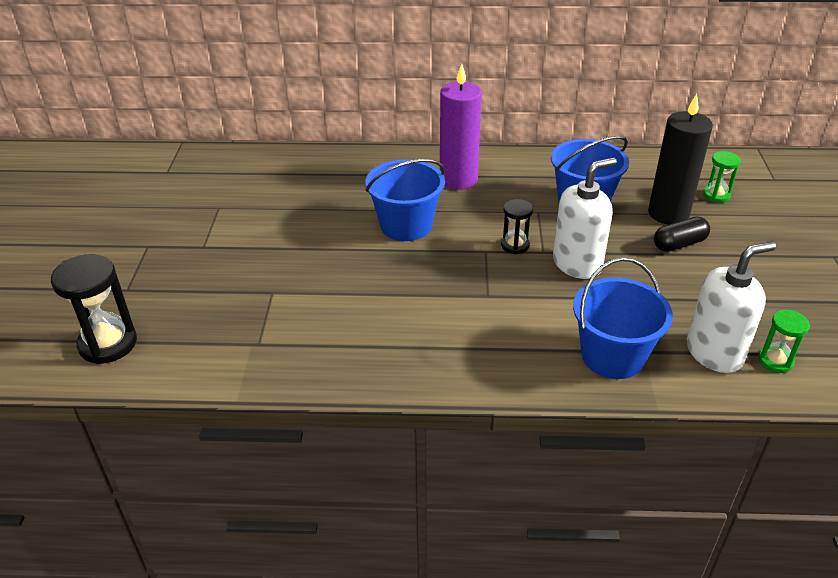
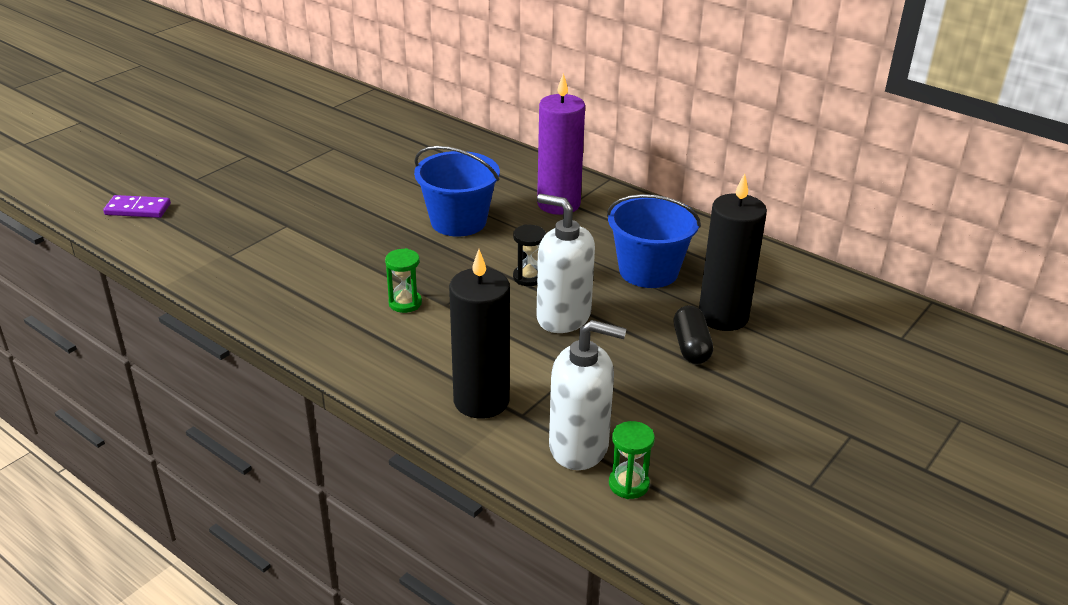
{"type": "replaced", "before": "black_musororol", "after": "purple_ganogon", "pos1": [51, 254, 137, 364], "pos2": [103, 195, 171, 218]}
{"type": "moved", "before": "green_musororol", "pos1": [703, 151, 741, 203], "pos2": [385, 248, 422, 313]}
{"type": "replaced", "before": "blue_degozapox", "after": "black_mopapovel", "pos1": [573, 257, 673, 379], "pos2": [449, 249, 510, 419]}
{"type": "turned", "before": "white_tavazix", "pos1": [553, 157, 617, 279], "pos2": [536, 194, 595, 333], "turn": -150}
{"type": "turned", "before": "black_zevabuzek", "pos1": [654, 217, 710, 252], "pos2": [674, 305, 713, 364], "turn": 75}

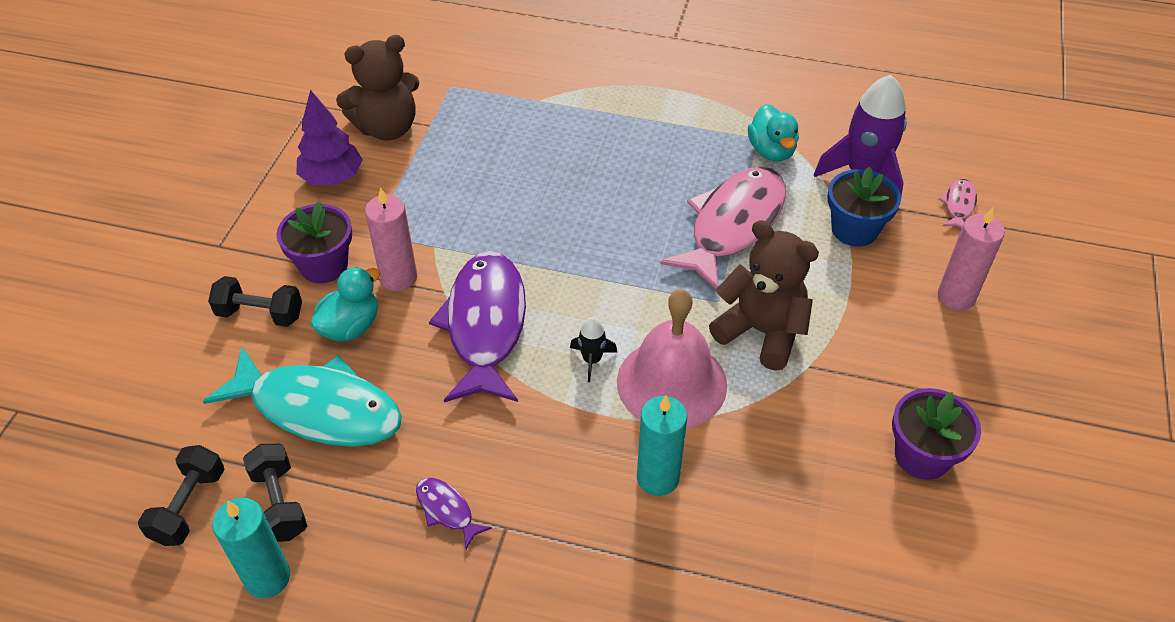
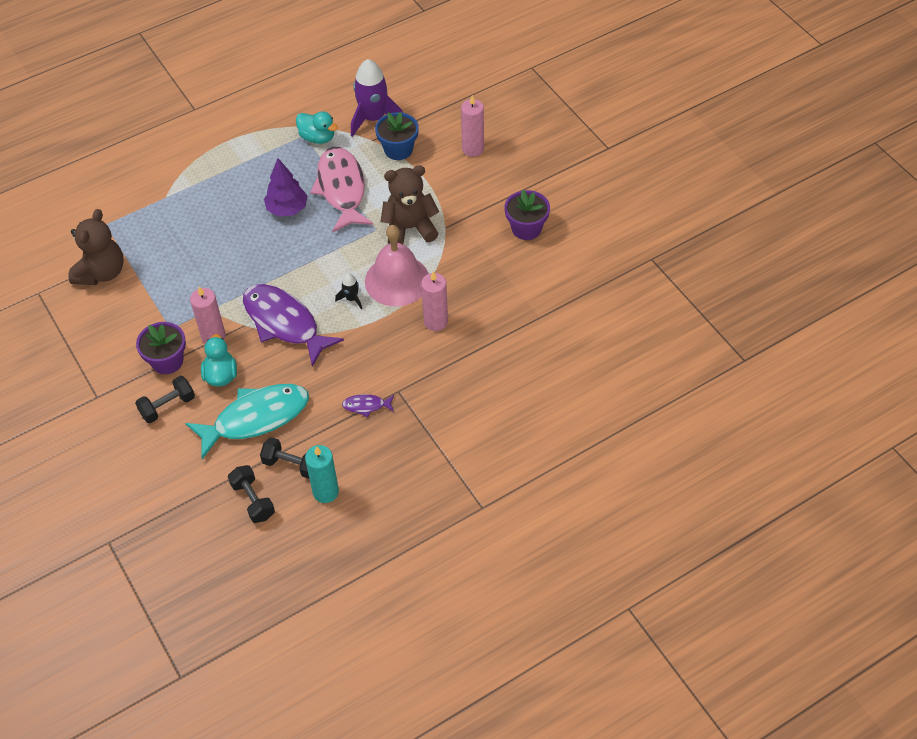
{"type": "moved", "before": "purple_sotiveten", "pos1": [296, 90, 363, 185], "pos2": [264, 158, 308, 217]}
{"type": "recoloured", "before": "turquoise_mopapovel", "after": "pink_mopapovel", "pos1": [637, 396, 687, 496], "pos2": [421, 271, 448, 331]}
{"type": "removed", "before": "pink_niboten", "pos1": [938, 179, 977, 228]}

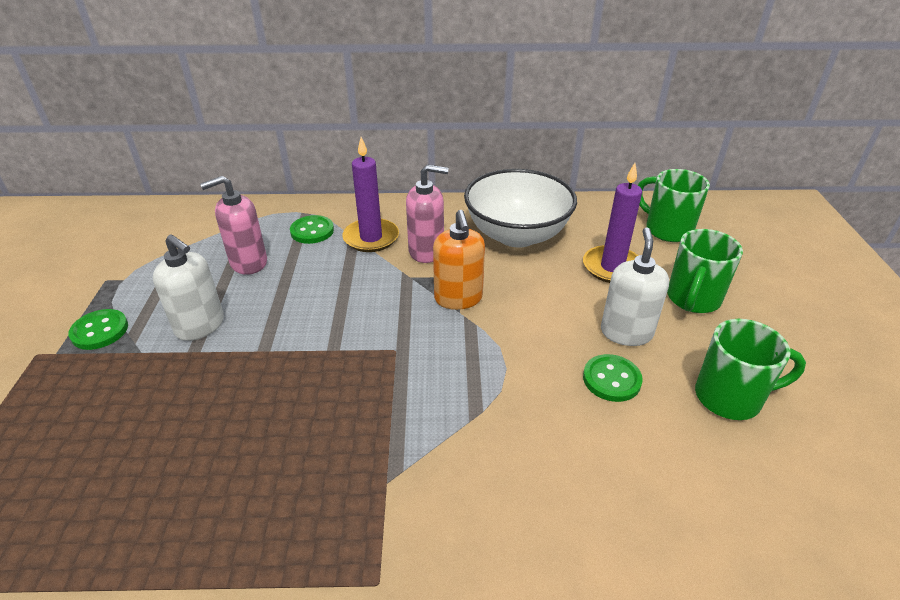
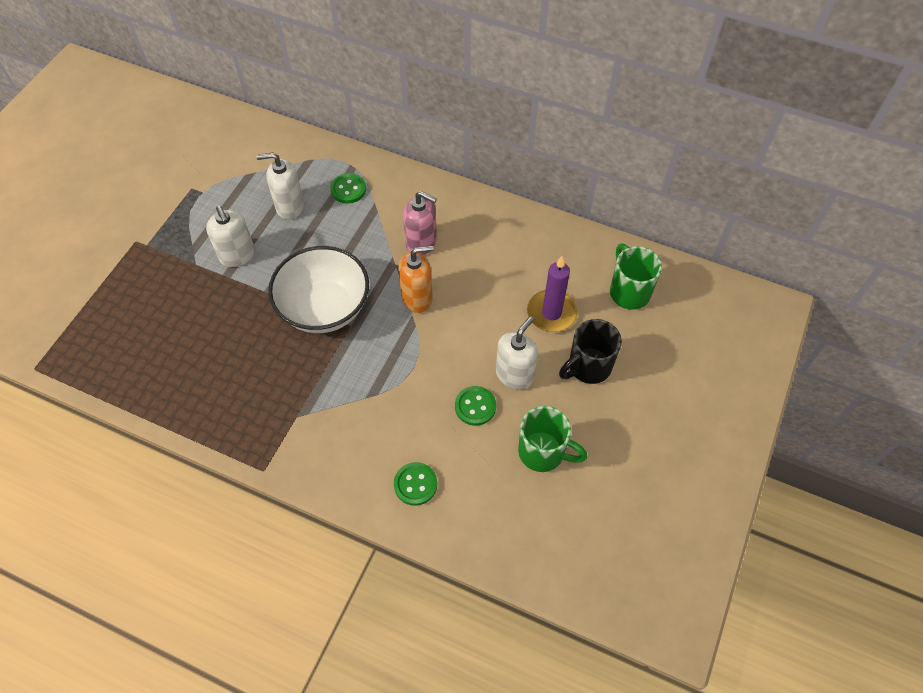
{"type": "recoloured", "before": "pink_tavazix", "after": "white_tavazix", "pos1": [200, 176, 267, 275], "pos2": [256, 153, 304, 220]}
{"type": "moved", "before": "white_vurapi", "pos1": [464, 169, 577, 248], "pos2": [268, 246, 369, 333]}
{"type": "moved", "before": "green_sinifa", "pos1": [68, 309, 128, 350], "pos2": [394, 462, 437, 506]}
{"type": "turned", "before": "orange_tavazix", "pos1": [433, 210, 485, 310], "pos2": [398, 245, 434, 313], "turn": -120}
{"type": "recoloured", "before": "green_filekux", "after": "black_filekux", "pos1": [667, 229, 743, 313], "pos2": [559, 319, 622, 384]}
{"type": "removed", "before": "purple_mopapovel", "pos1": [342, 137, 399, 252]}

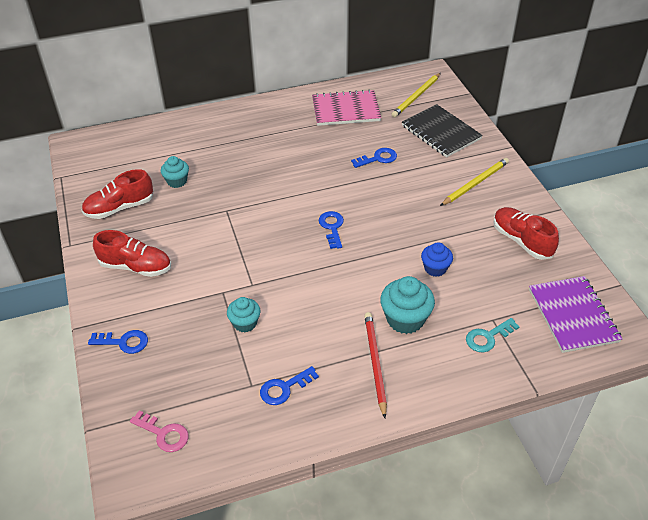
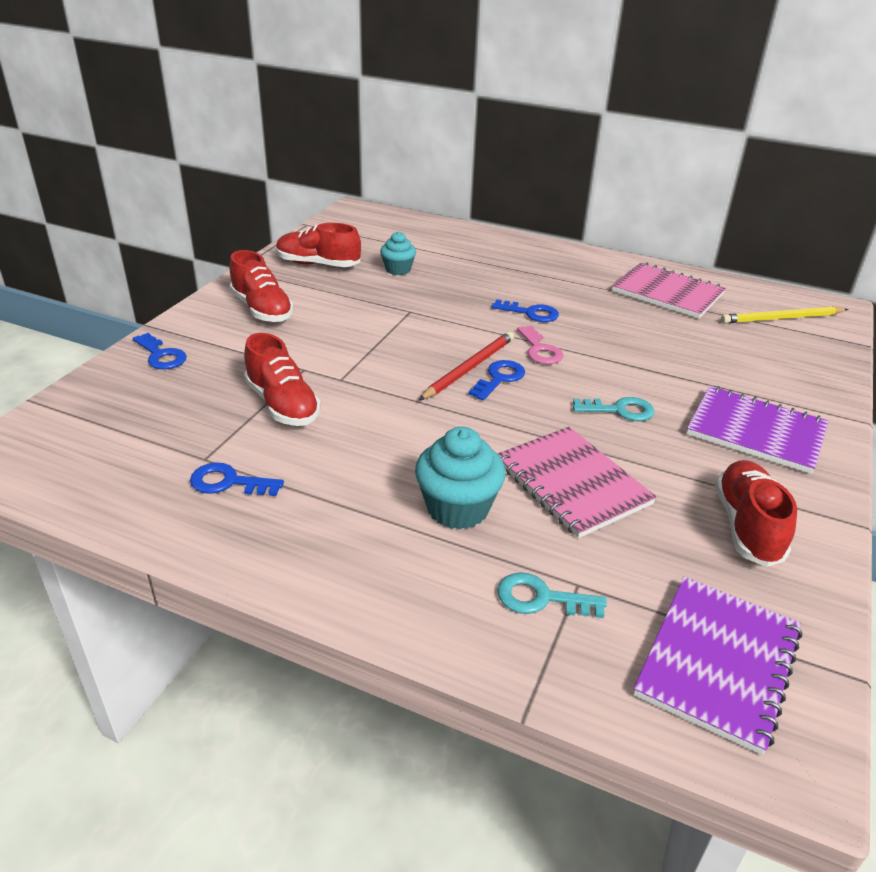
{"type": "replaced", "before": "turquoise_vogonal", "after": "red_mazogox", "pos1": [227, 297, 260, 332], "pos2": [244, 333, 321, 426]}
{"type": "moved", "before": "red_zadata", "pos1": [364, 312, 387, 418], "pos2": [419, 332, 514, 400]}
{"type": "moved", "before": "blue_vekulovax", "pos1": [351, 148, 397, 168], "pos2": [492, 299, 559, 322]}
{"type": "replaced", "before": "blue_vogonal", "after": "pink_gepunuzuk", "pos1": [421, 242, 453, 277], "pos2": [498, 427, 657, 538]}
{"type": "moved", "before": "pink_vekulovax", "pos1": [130, 410, 189, 452], "pos2": [517, 326, 564, 364]}
{"type": "added", "after": "turquoise_vekulovax", "pos2": [573, 397, 654, 421]}
{"type": "replaced", "before": "yellow_zadata", "after": "purple_gepunuzuk", "pos1": [440, 158, 509, 206], "pos2": [686, 386, 829, 474]}
{"type": "removed", "before": "black_gepunuzuk", "pos1": [402, 104, 483, 158]}

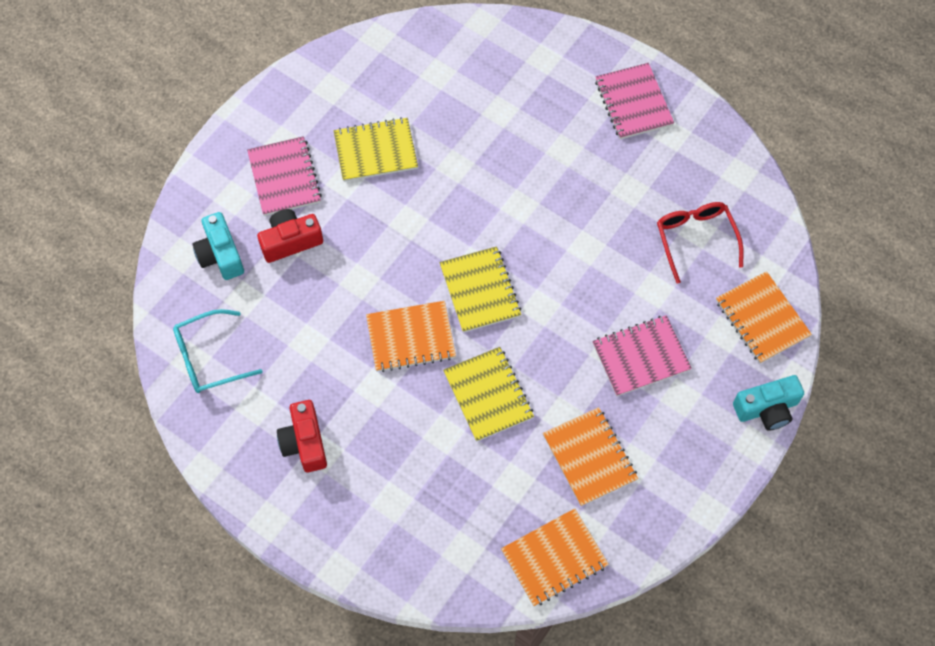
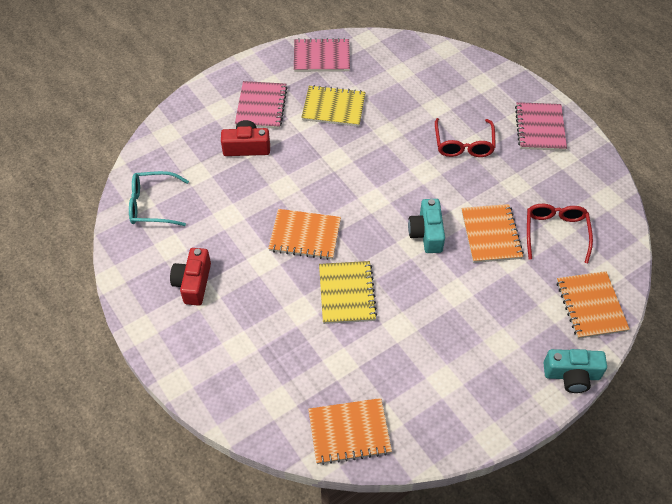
{"type": "moved", "before": "pink_gepunuzuk", "pos1": [593, 315, 692, 396], "pos2": [294, 38, 350, 72]}
{"type": "moved", "before": "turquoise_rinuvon", "pos1": [192, 212, 244, 280], "pos2": [408, 199, 445, 253]}
{"type": "added", "after": "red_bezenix", "pos2": [435, 118, 496, 157]}
{"type": "moved", "before": "orange_gepunuzuk", "pos1": [543, 407, 638, 506], "pos2": [461, 204, 524, 263]}
{"type": "removed", "before": "yellow_gepunuzuk", "pos1": [440, 246, 521, 333]}

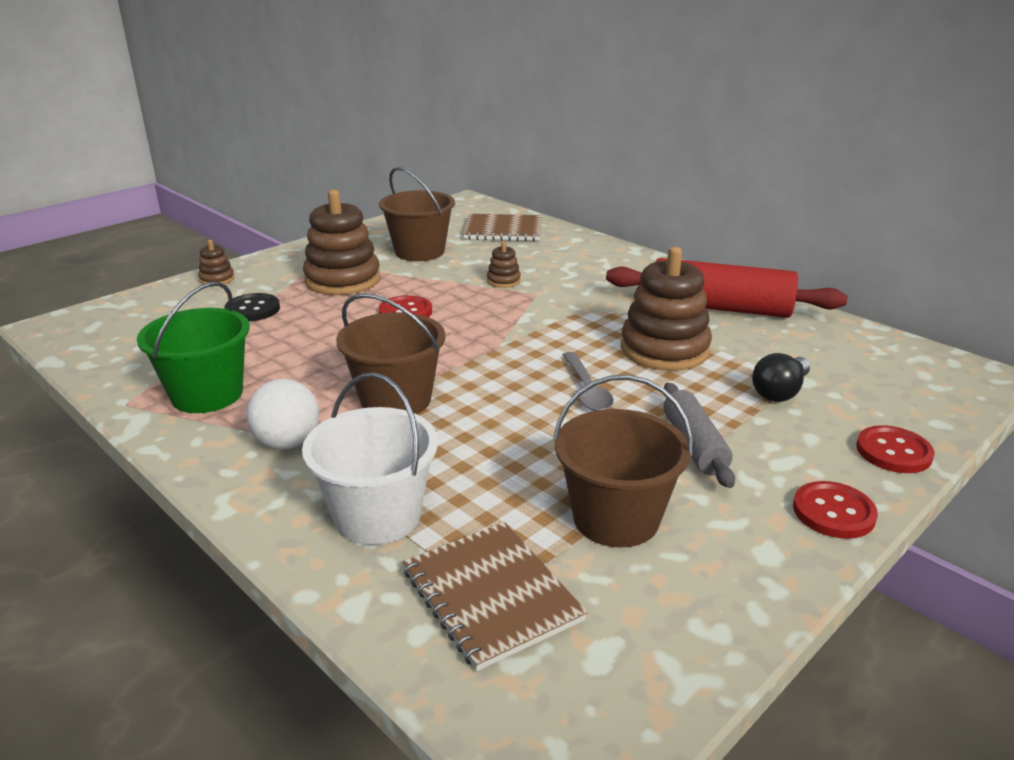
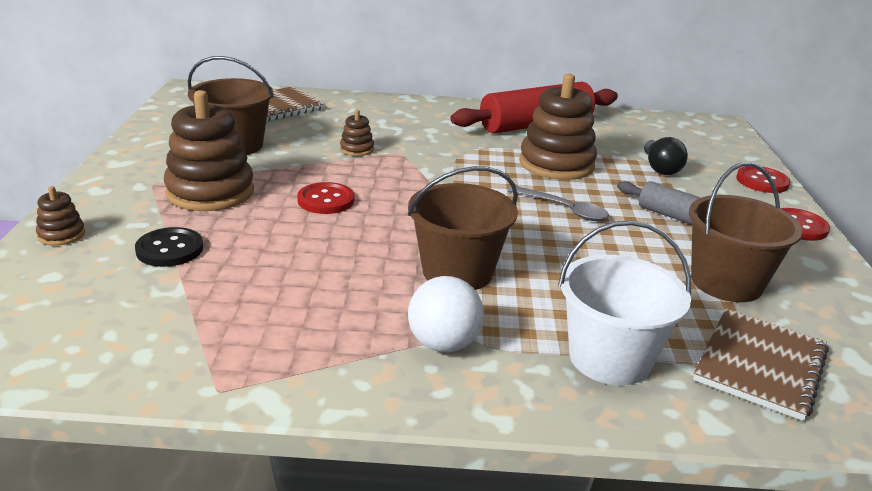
{"type": "turned", "before": "brown_gepunuzuk", "pos1": [403, 522, 588, 671], "pos2": [693, 309, 829, 421], "turn": -75}
{"type": "removed", "before": "green_degozapox", "pos1": [137, 282, 250, 413]}

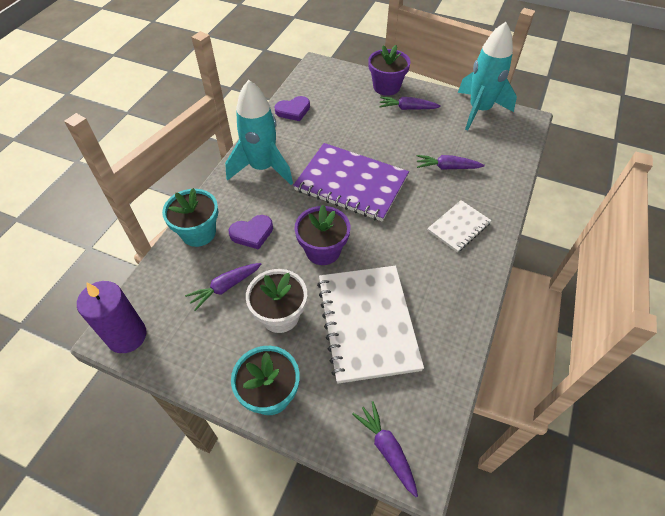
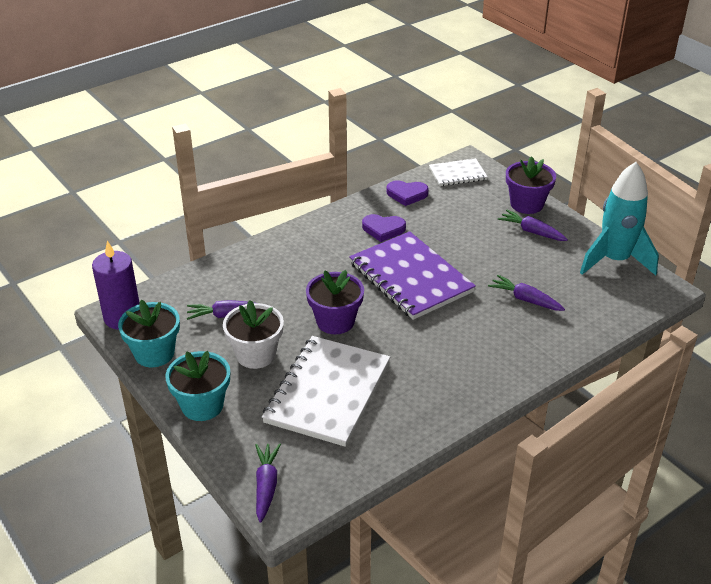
{"type": "moved", "before": "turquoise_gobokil", "pos1": [162, 188, 218, 247], "pos2": [118, 300, 180, 367]}
{"type": "moved", "before": "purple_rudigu", "pos1": [229, 215, 273, 250], "pos2": [362, 214, 406, 242]}
{"type": "moved", "before": "white_gepunuzuk", "pos1": [427, 200, 491, 252], "pos2": [429, 158, 488, 186]}
{"type": "removed", "before": "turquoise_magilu", "pos1": [225, 80, 293, 185]}

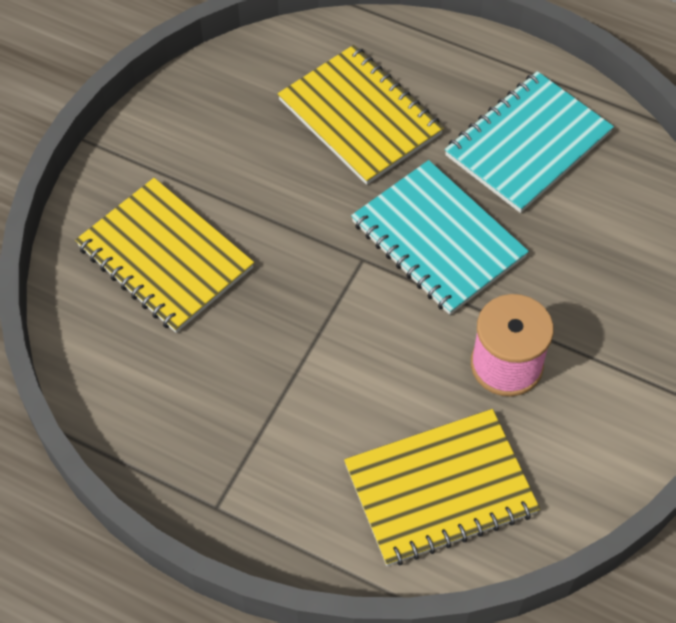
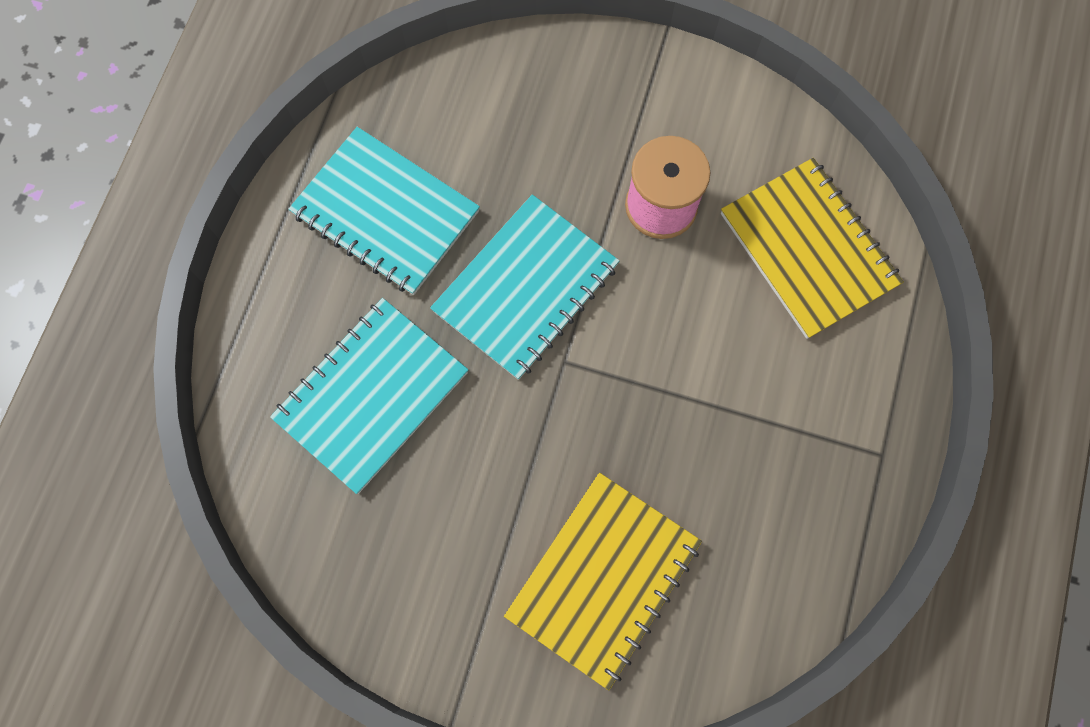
{"type": "recoloured", "before": "yellow_gepunuzuk", "after": "turquoise_gepunuzuk", "pos1": [278, 45, 444, 185], "pos2": [270, 298, 468, 494]}

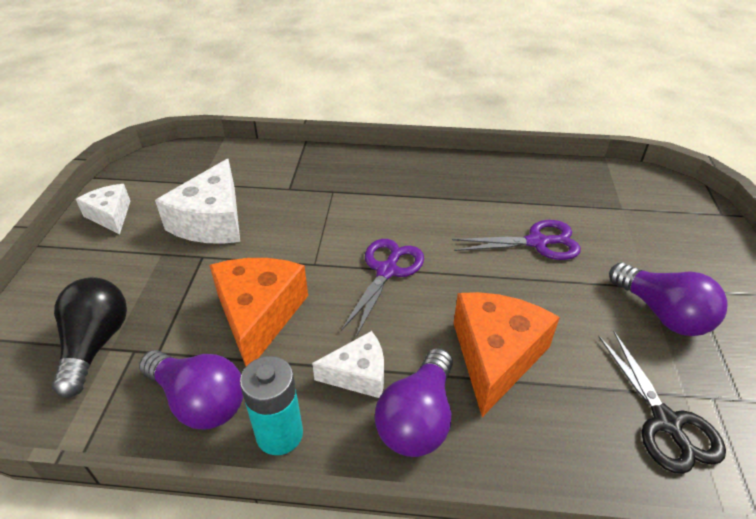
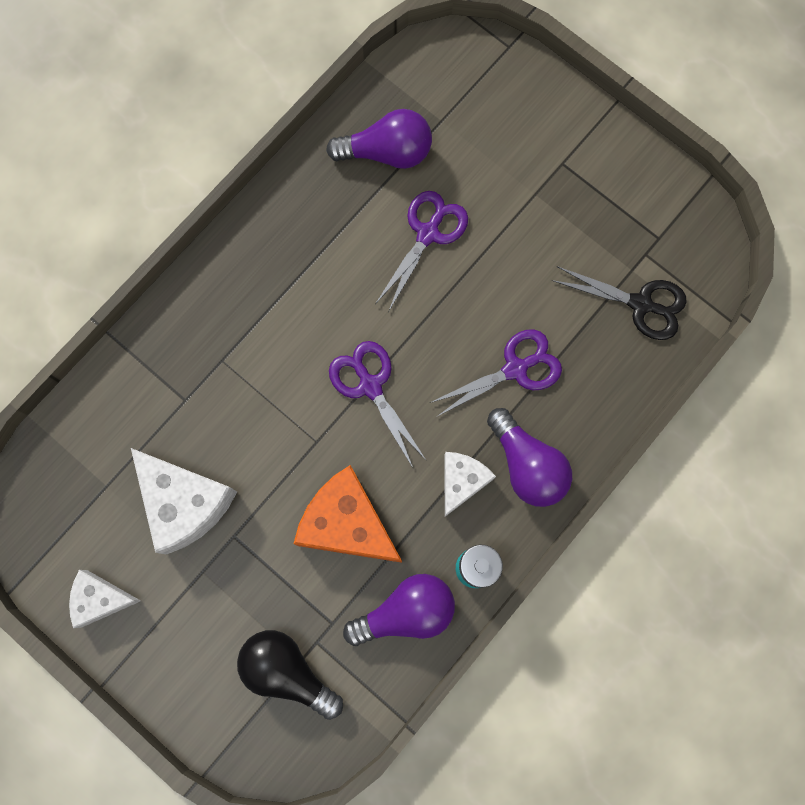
{"type": "moved", "before": "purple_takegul", "pos1": [609, 262, 728, 336], "pos2": [326, 109, 432, 169]}
{"type": "replaced", "before": "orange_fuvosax", "after": "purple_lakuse", "pos1": [454, 292, 560, 417], "pos2": [430, 329, 562, 416]}

